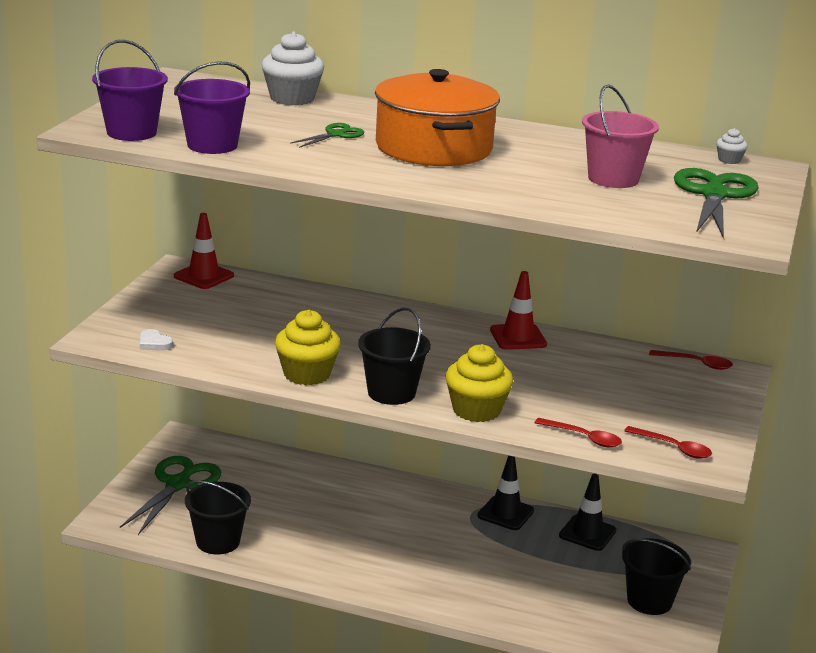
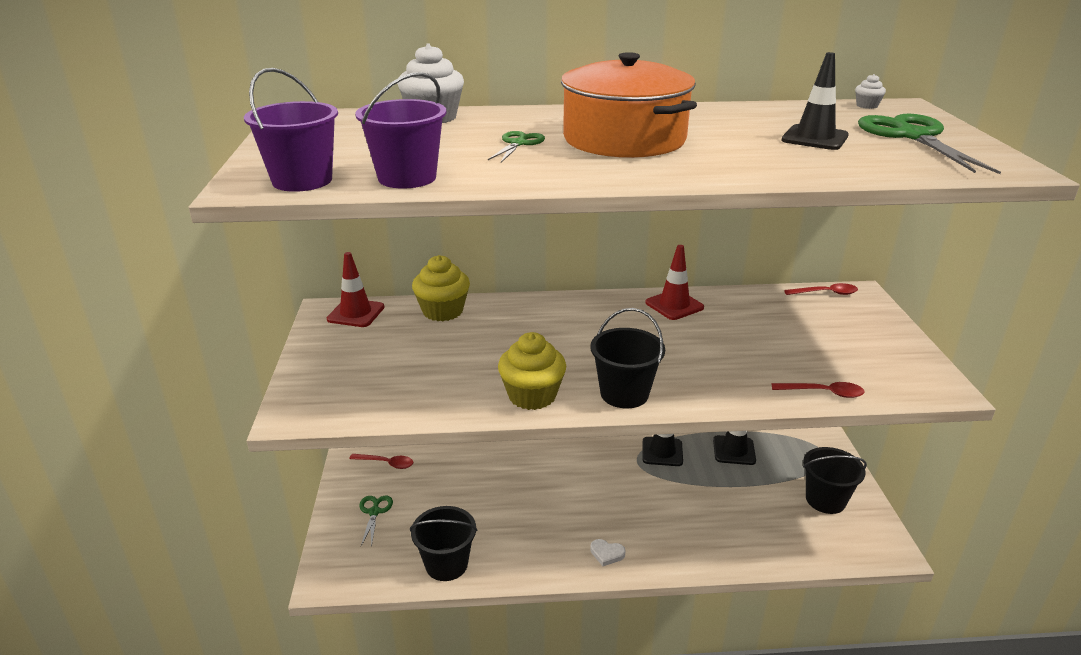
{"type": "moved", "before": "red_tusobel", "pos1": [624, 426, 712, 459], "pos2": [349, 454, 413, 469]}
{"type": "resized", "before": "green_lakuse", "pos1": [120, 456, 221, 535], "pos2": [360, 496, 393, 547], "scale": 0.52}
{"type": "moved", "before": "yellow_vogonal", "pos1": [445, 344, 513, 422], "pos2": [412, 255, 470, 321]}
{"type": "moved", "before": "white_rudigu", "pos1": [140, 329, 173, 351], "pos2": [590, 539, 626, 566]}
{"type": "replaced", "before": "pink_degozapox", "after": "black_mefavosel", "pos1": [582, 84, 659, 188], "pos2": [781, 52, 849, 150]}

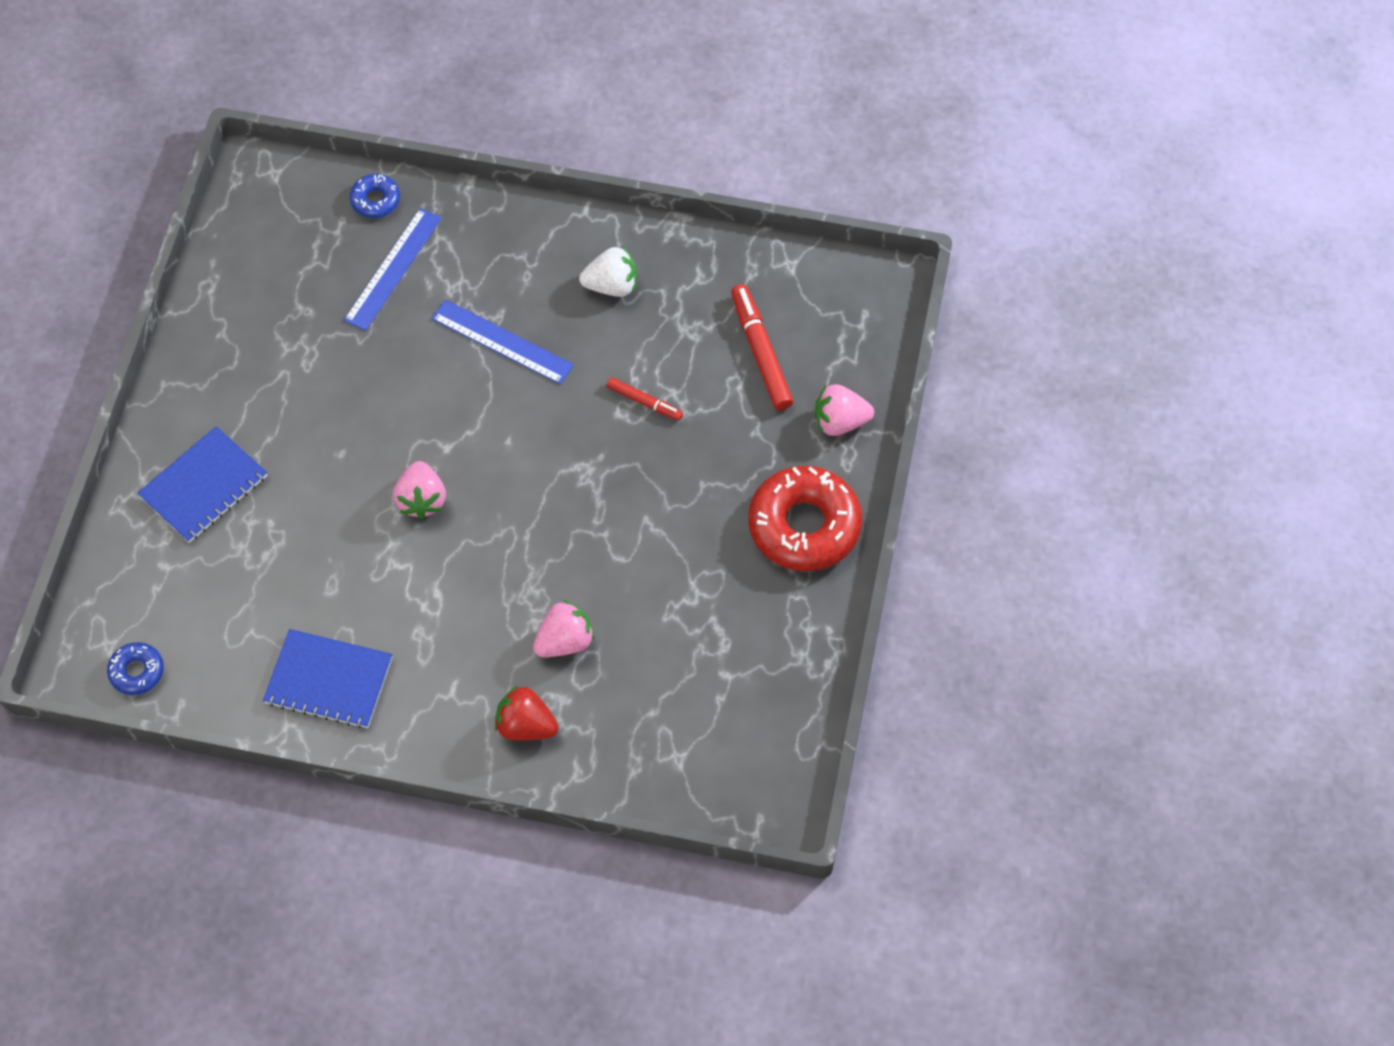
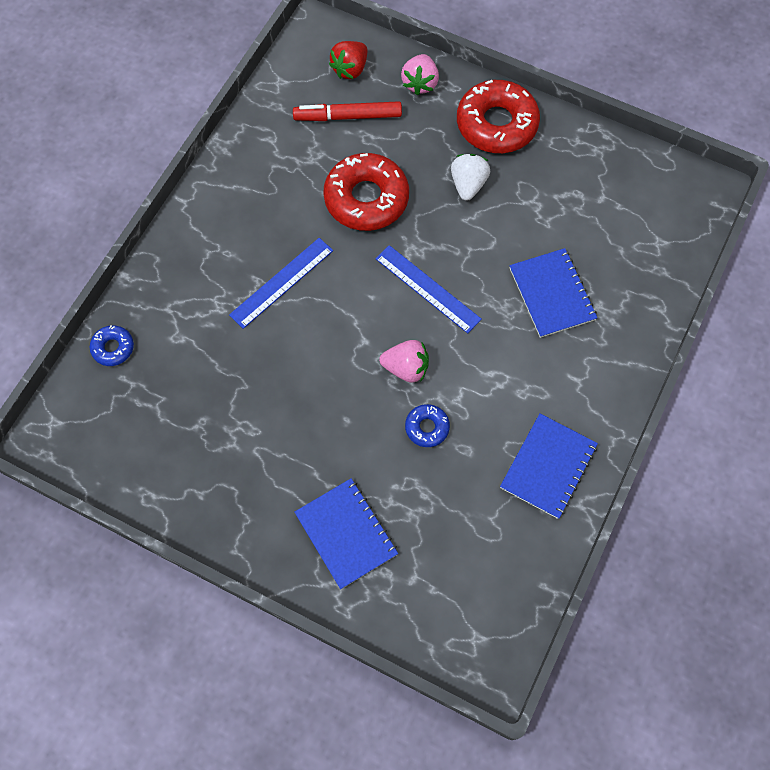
{"type": "replaced", "before": "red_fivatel", "after": "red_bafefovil", "pos1": [607, 377, 683, 421], "pos2": [323, 153, 409, 231]}
{"type": "moved", "before": "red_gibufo", "pos1": [495, 685, 559, 741], "pos2": [329, 41, 367, 79]}
{"type": "moved", "before": "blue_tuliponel", "pos1": [344, 208, 442, 331], "pos2": [375, 245, 482, 333]}
{"type": "moved", "before": "blue_bafefovil", "pos1": [107, 642, 164, 695], "pos2": [405, 404, 450, 447]}
{"type": "moved", "before": "white_gibufo", "pos1": [579, 247, 637, 297], "pos2": [451, 154, 490, 201]}
{"type": "replaced", "before": "pink_gibufo", "after": "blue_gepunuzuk", "pos1": [533, 600, 594, 657], "pos2": [509, 248, 598, 338]}

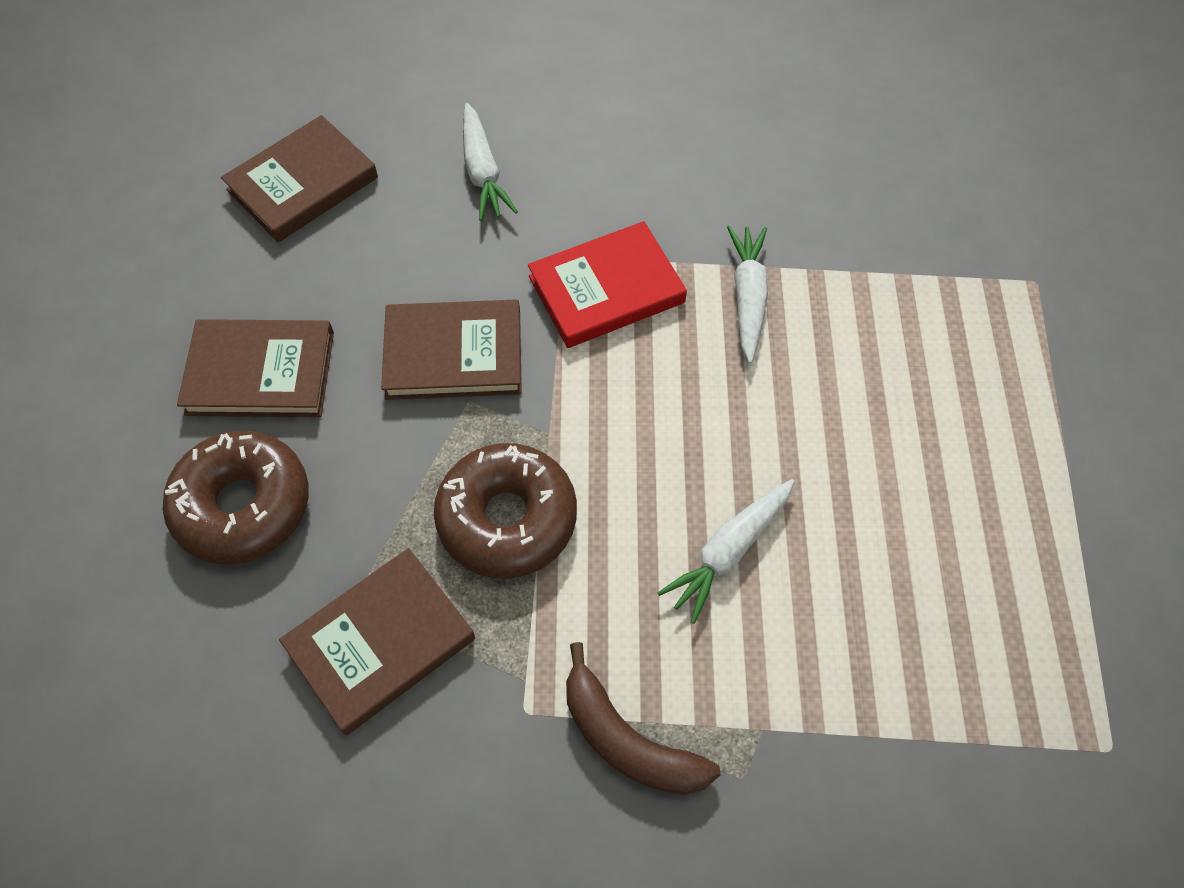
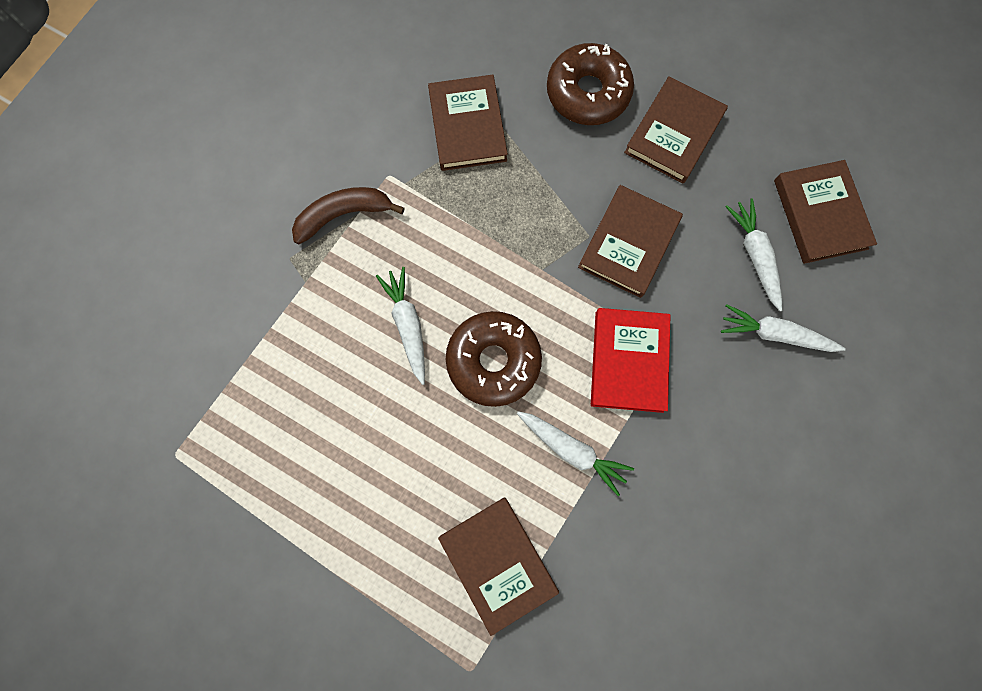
{"type": "added", "after": "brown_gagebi", "pos2": [438, 497, 559, 636]}
{"type": "moved", "before": "brown_bafefovil", "pos1": [434, 443, 577, 578], "pos2": [446, 311, 542, 407]}
{"type": "added", "after": "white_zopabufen", "pos2": [725, 198, 783, 311]}

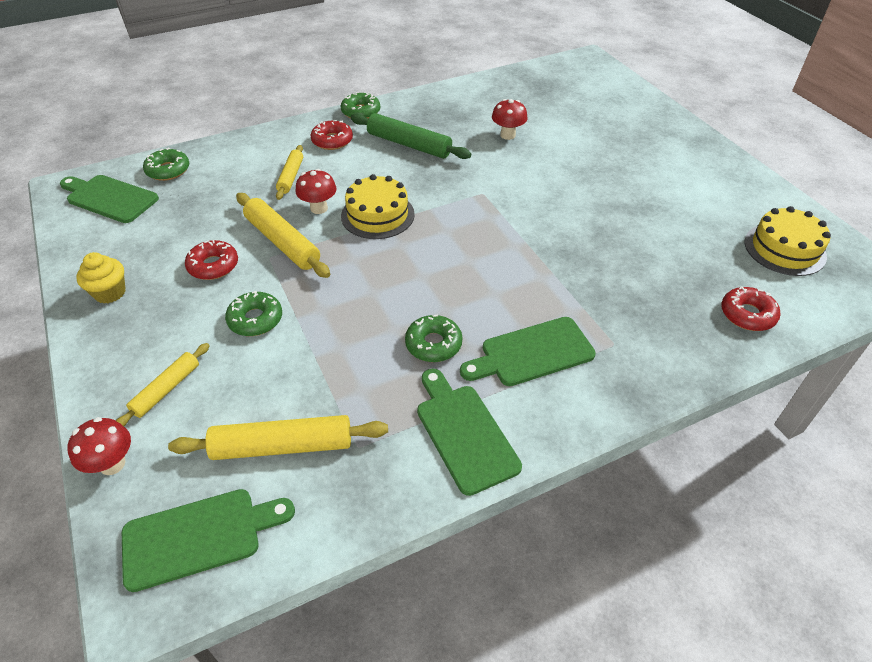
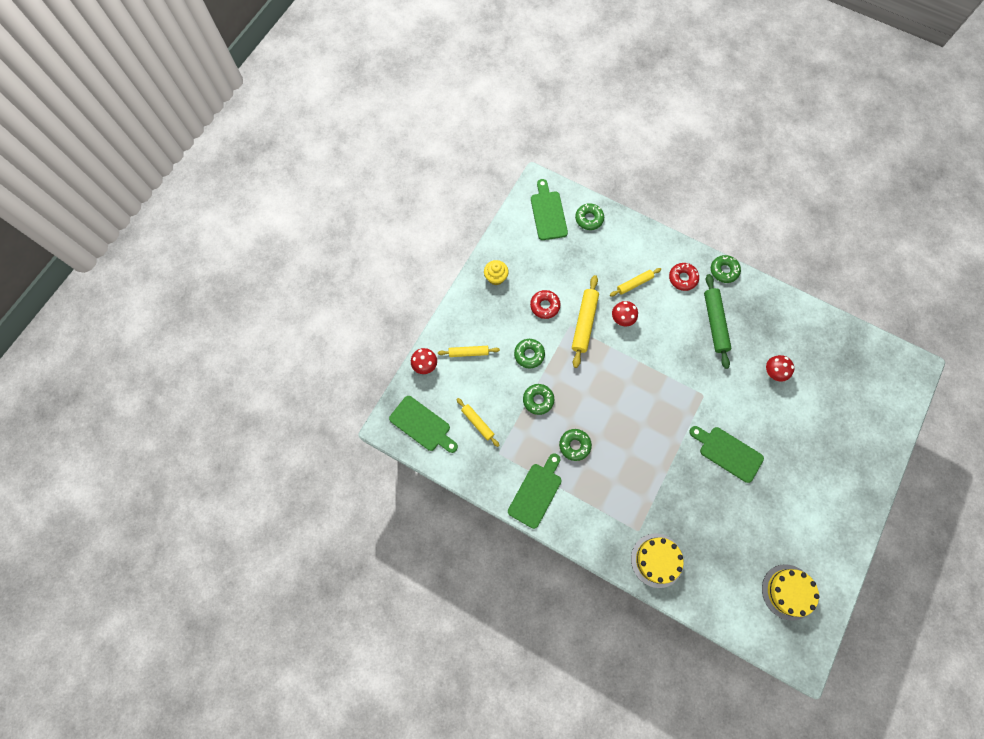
{"type": "resized", "before": "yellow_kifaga", "pos1": [168, 415, 388, 460], "pos2": [456, 398, 500, 447], "scale": 0.61}
{"type": "added", "after": "green_bafefovil", "pos2": [523, 384, 555, 415]}
{"type": "moved", "before": "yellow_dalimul", "pos1": [341, 174, 415, 239], "pos2": [631, 533, 684, 588]}
{"type": "moved", "before": "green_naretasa", "pos1": [460, 317, 596, 386], "pos2": [689, 426, 764, 483]}
{"type": "removed", "before": "red_bafefovil", "pos1": [721, 286, 780, 331]}

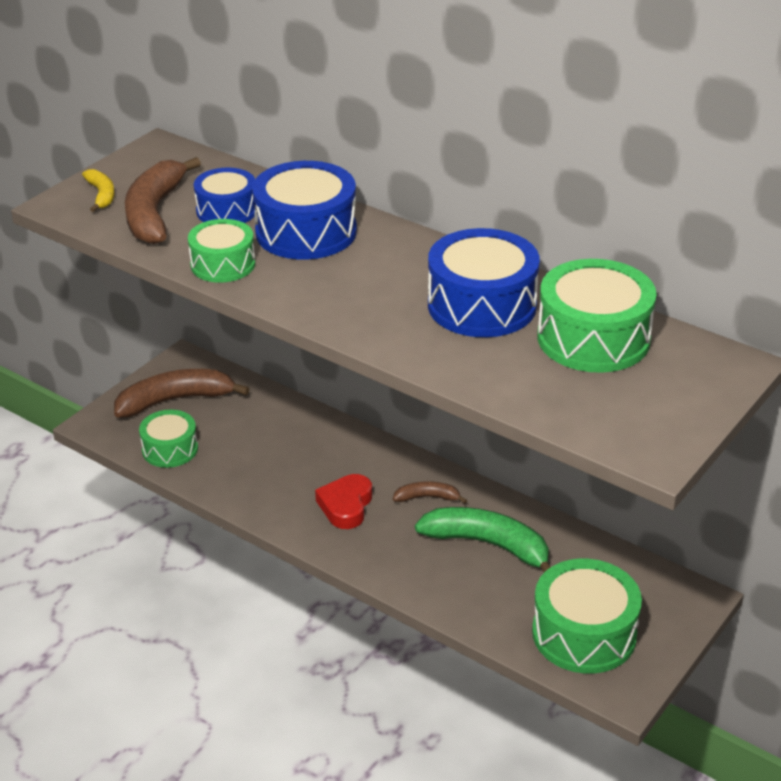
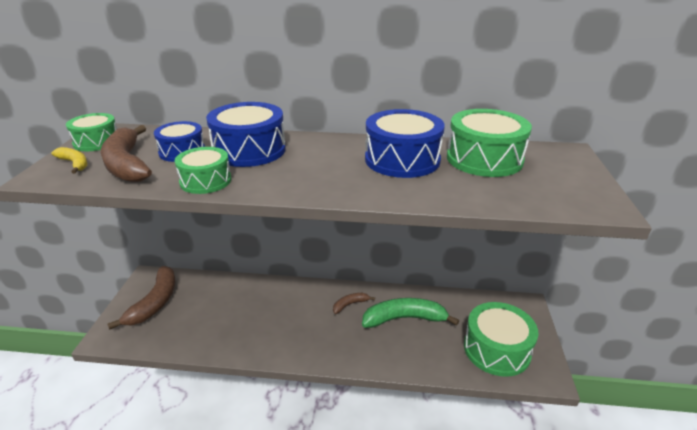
{"type": "moved", "before": "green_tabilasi", "pos1": [139, 410, 198, 468], "pos2": [66, 113, 117, 151]}
{"type": "turned", "before": "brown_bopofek", "pos1": [114, 369, 250, 418], "pos2": [107, 266, 175, 330], "turn": 150}
{"type": "removed", "before": "red_rudigu", "pos1": [315, 474, 372, 529]}

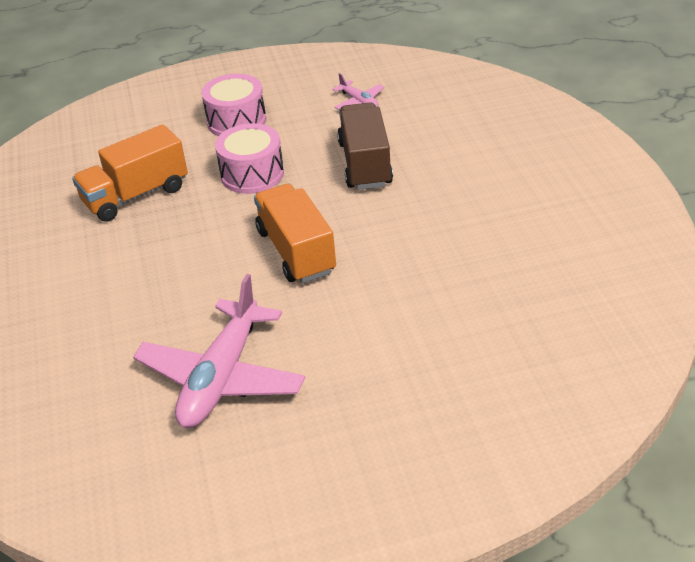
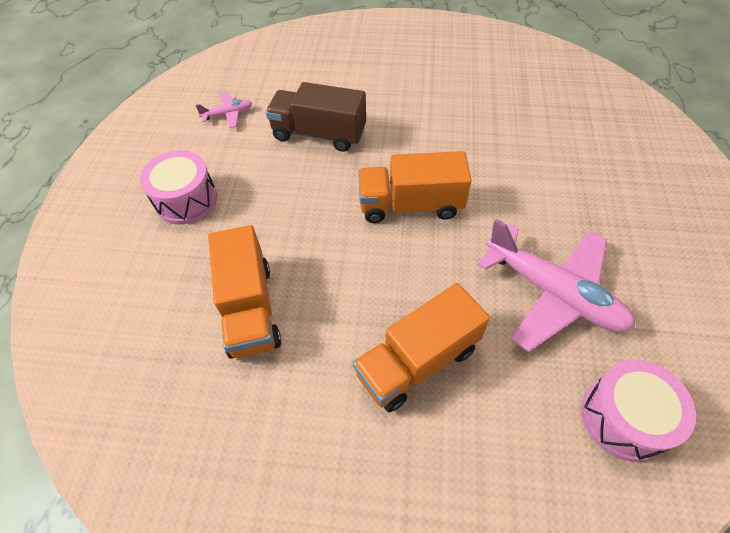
{"type": "added", "after": "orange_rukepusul", "pos2": [353, 283, 490, 412]}
{"type": "moved", "before": "pink_tabilasi", "pos1": [215, 123, 284, 194], "pos2": [581, 360, 696, 462]}

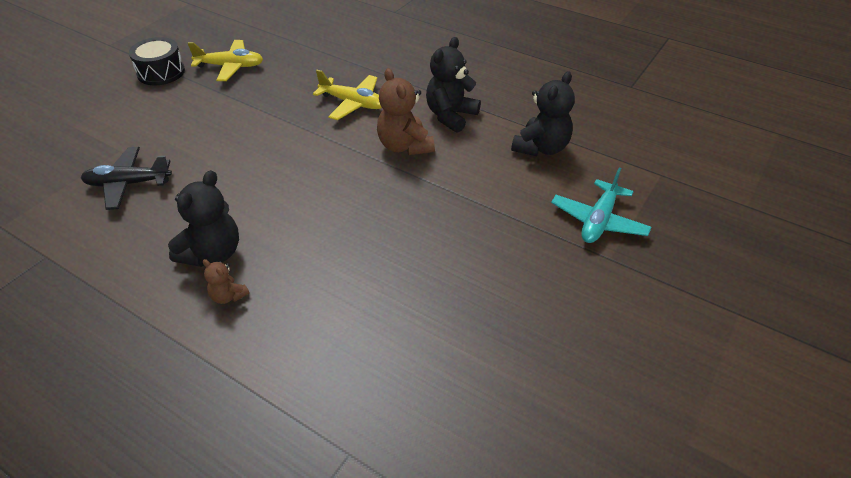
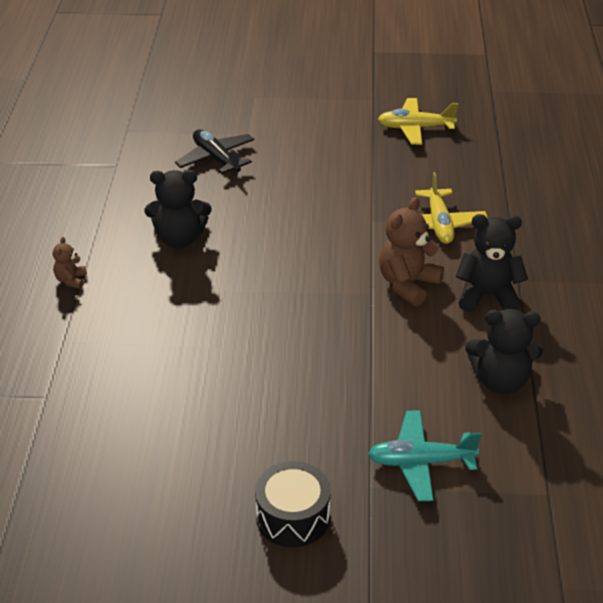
{"type": "moved", "before": "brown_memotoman", "pos1": [203, 259, 249, 304], "pos2": [53, 237, 87, 289]}
{"type": "moved", "before": "black_tabilasi", "pos1": [129, 37, 185, 85], "pos2": [255, 461, 331, 548]}
{"type": "turned", "before": "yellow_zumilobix", "pos1": [188, 40, 263, 81], "pos2": [378, 98, 458, 145], "turn": 120}

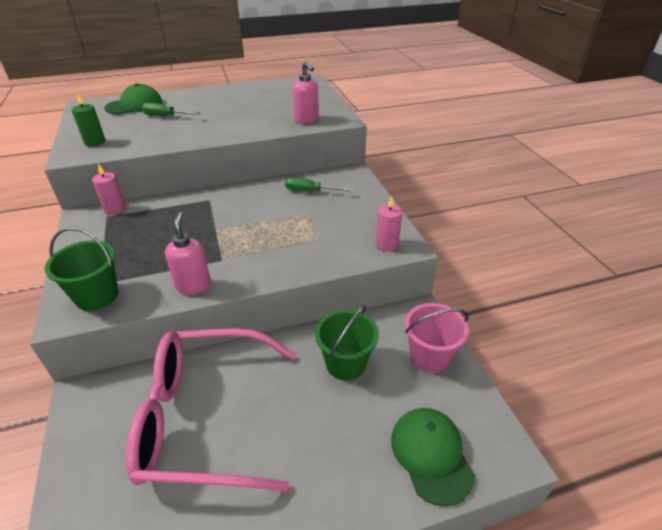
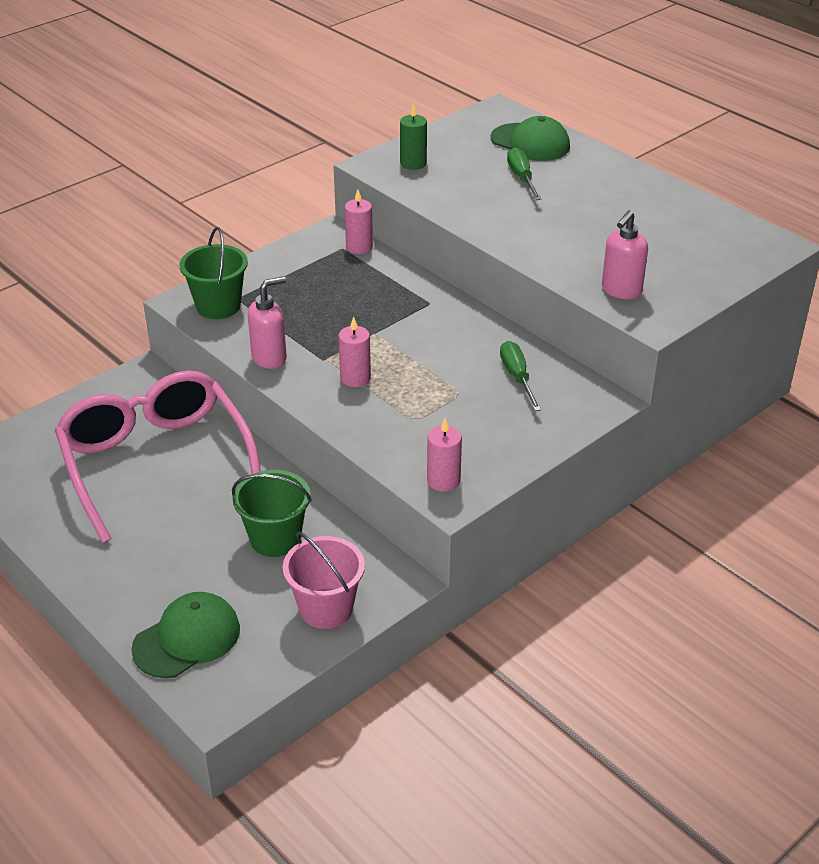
{"type": "added", "after": "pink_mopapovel", "pos2": [338, 316, 371, 387]}

